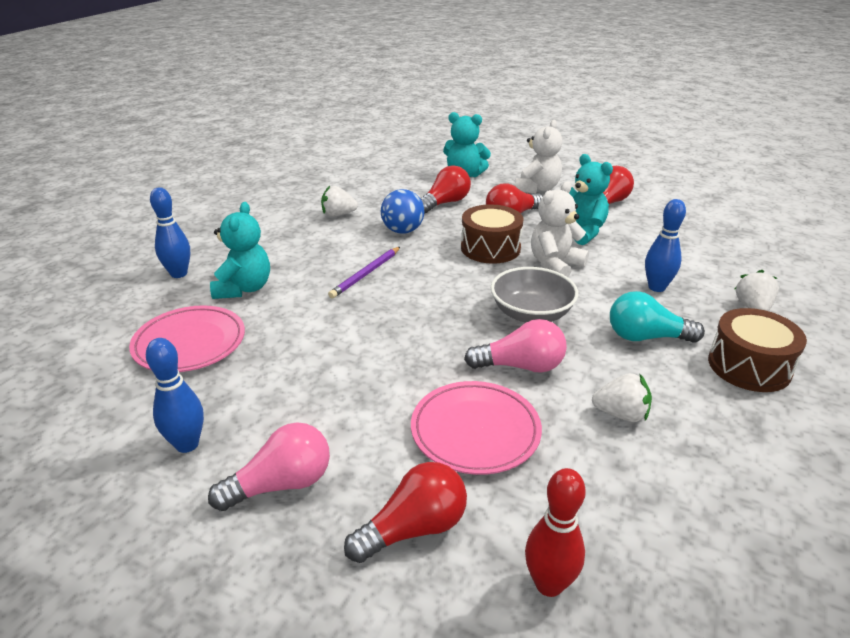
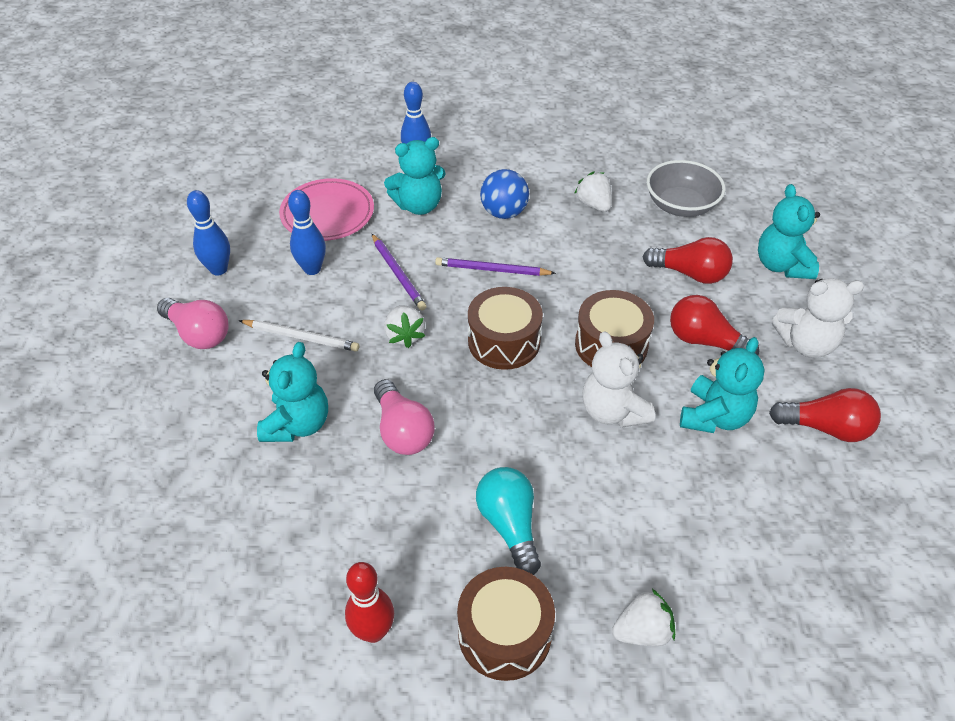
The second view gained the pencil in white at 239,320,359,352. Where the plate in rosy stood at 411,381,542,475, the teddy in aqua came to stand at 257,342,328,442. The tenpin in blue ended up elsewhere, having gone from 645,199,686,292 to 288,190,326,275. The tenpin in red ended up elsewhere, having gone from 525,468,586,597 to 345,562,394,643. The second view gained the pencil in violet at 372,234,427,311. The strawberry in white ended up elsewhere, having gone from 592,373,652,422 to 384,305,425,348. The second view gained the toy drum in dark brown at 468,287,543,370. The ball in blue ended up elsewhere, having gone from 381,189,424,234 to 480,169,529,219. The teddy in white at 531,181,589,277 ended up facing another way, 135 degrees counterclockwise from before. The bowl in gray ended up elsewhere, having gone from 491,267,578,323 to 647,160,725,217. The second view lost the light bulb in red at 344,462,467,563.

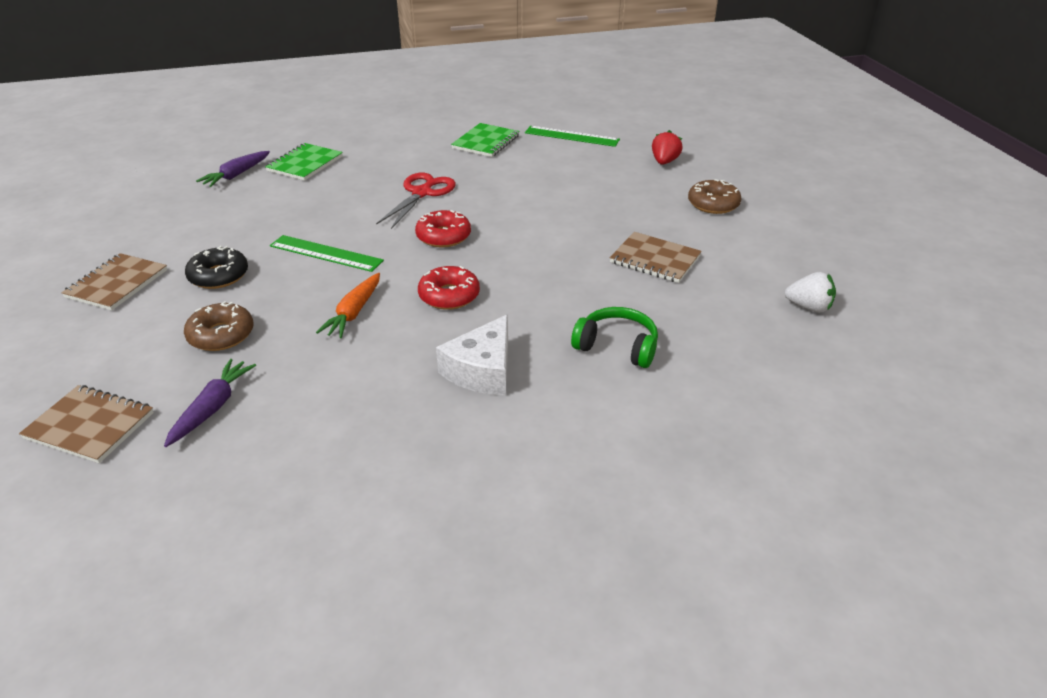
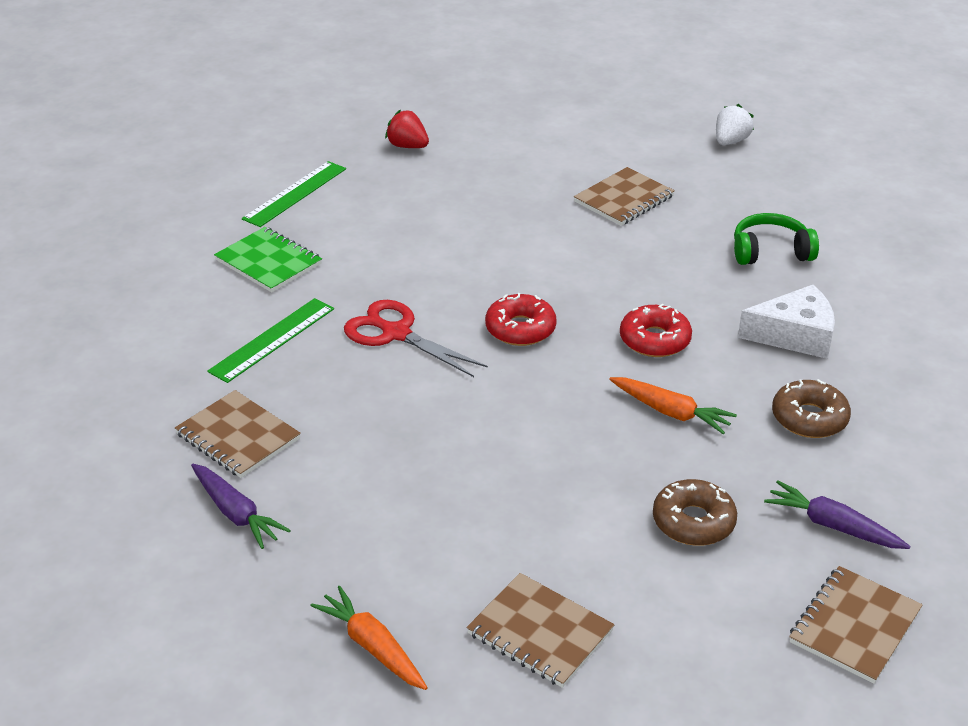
What was the notepad in emerald at 265,143,343,181 turned into the notepad in dark brown at 175,390,301,478. The ruler in emerald ended up elsewhere, having gone from 270,235,384,272 to 207,298,334,383. The second view gained the root vegetable in orange-coloured at 310,586,428,690. The over-ear headphones in emerald at 571,307,658,368 ended up facing another way, 45 degrees clockwise from before. The piece of cheese in white at 436,314,508,395 ended up facing another way, 45 degrees counterclockwise from before. The donut in dark brown ended up elsewhere, having gone from 688,179,741,214 to 772,379,851,438. The second view lost the donut in jet-black at 185,246,248,289.

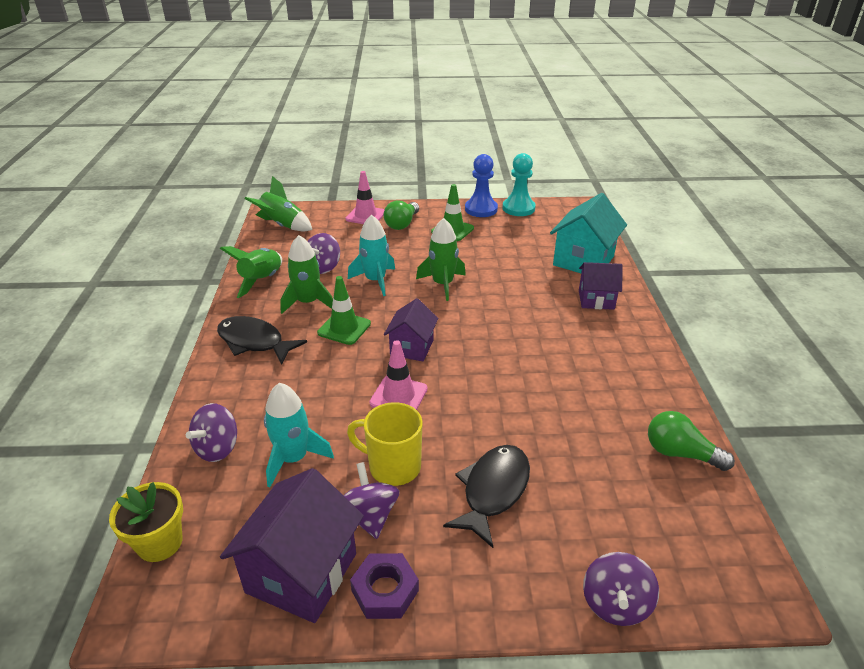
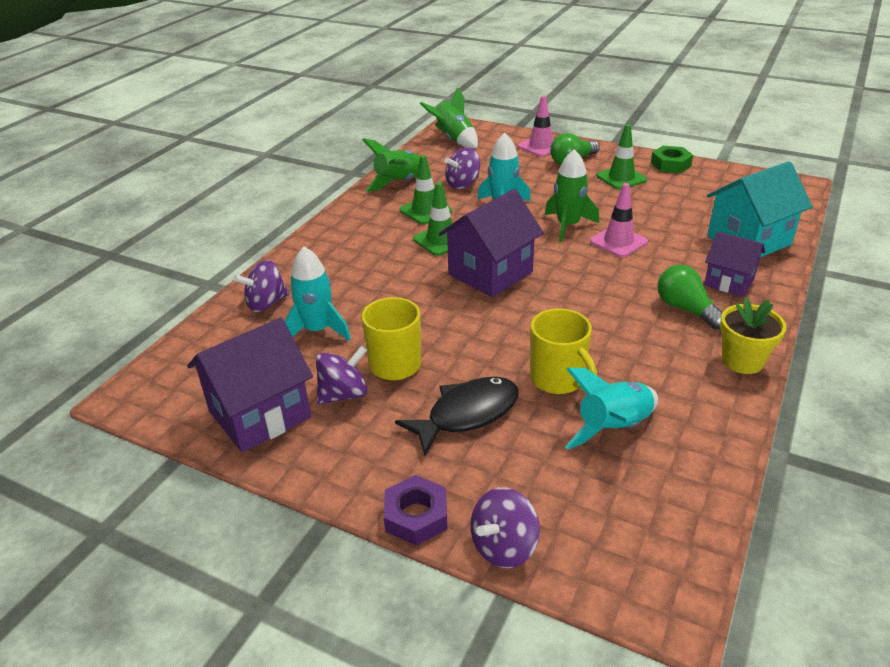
The whirligig in violet at 343,462,399,539 ended up facing another way, 45 degrees clockwise from before. The hexagon nut in violet ended up elsewhere, having gone from 350,553,419,619 to 384,475,447,546. Where the spaceship in emerald stood at 280,235,333,314, the safety cone in emerald came to stand at 400,155,452,224. The size of the toy house in violet at 384,298,439,361 changed by a factor of 1.61. The second view gained the coffee mug in golden at 530,308,597,394. The second view gained the spaceship in aqua at 565,368,658,450. The safety cone in rosy ended up elsewhere, having gone from 369,340,428,410 to 590,183,648,257. Where the pawn in blue stood at 465,154,498,217, the hexagon nut in emerald came to stand at 651,146,693,173. The light bulb in emerald ended up elsewhere, having gone from 648,411,735,471 to 657,265,723,330. The plant pot in golden ended up elsewhere, having gone from 109,482,183,562 to 720,297,786,374. The second view lost the fish in jet-black at 217,316,307,365. The second view lost the pawn in aqua at 502,153,536,216.

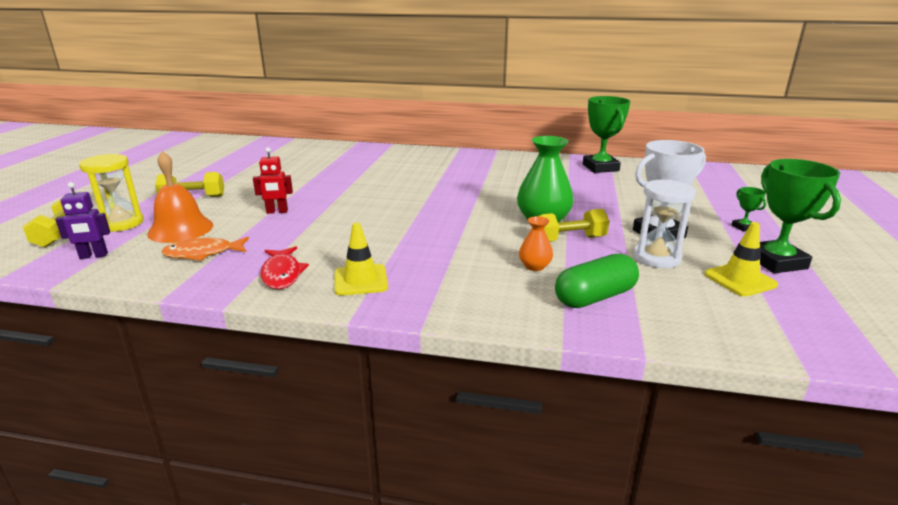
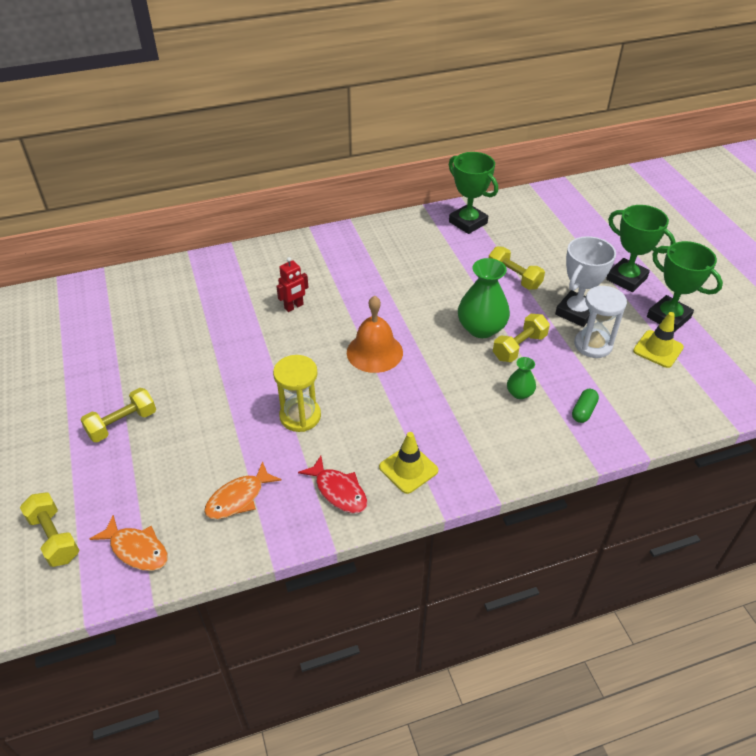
Where the robot figure in violet stood at 55,182,110,259, the fish in orange-coloured came to stand at 90,515,168,571. The hourglass in golden ended up elsewhere, having gone from 79,154,144,232 to 273,355,321,432. The robot figure in red ended up elsewhere, having gone from 253,147,293,214 to 276,257,309,312. The hand bell in orange-coloured ended up elsewhere, having gone from 147,151,213,243 to 347,296,403,373. The second view gained the dumbbell in golden at 489,246,545,290. What was the vase in orange-coloured at 519,216,553,271 turned into the vase in emerald at 507,357,536,399. The size of the capsule in emerald at 555,253,639,308 changed by a factor of 0.56. The size of the trophy in emerald at 732,187,766,231 changed by a factor of 2.23.

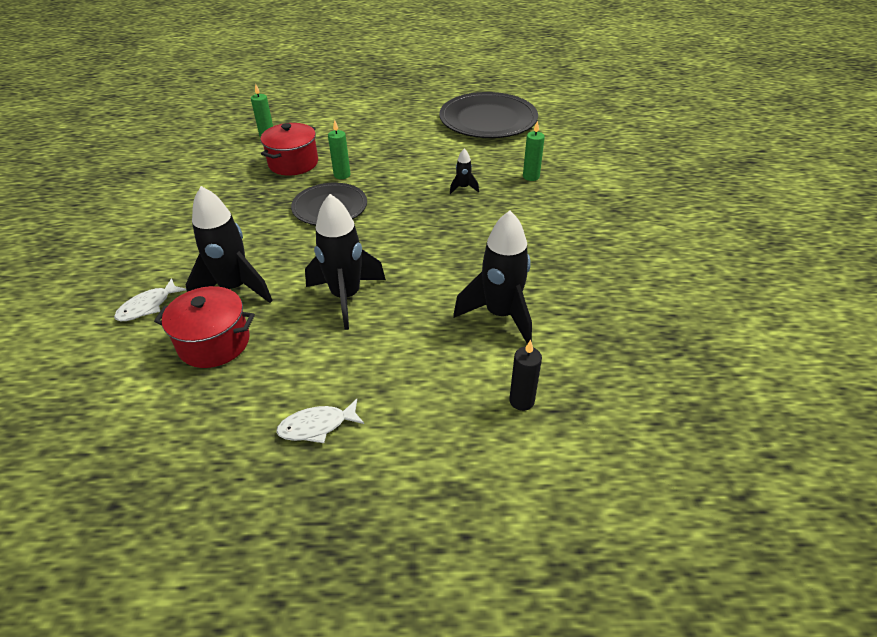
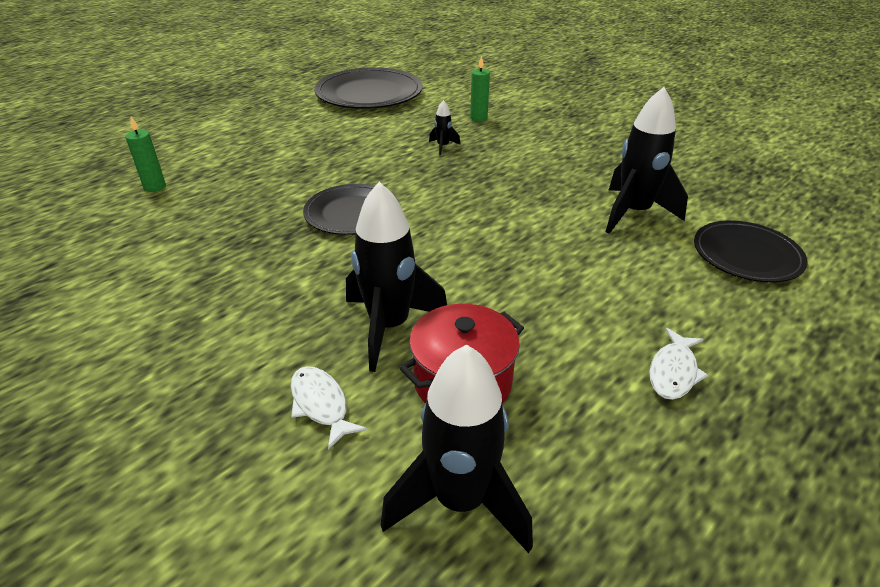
The fish in white at 114,278,186,321 ended up facing another way, 150 degrees clockwise from before. The spaceship in jet-black ended up elsewhere, having gone from 305,194,386,330 to 381,344,533,553. Where the wax candle in jet-black stood at 509,340,542,411, the plate in jet-black came to stand at 694,220,808,283. The second view lost the pot in red at 261,123,318,175. The second view lost the wax candle in emerald at 328,120,351,179.

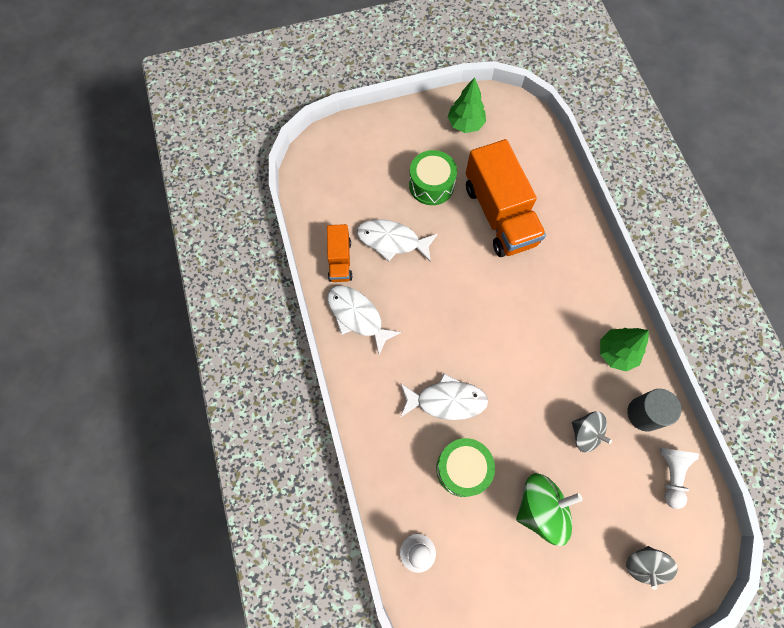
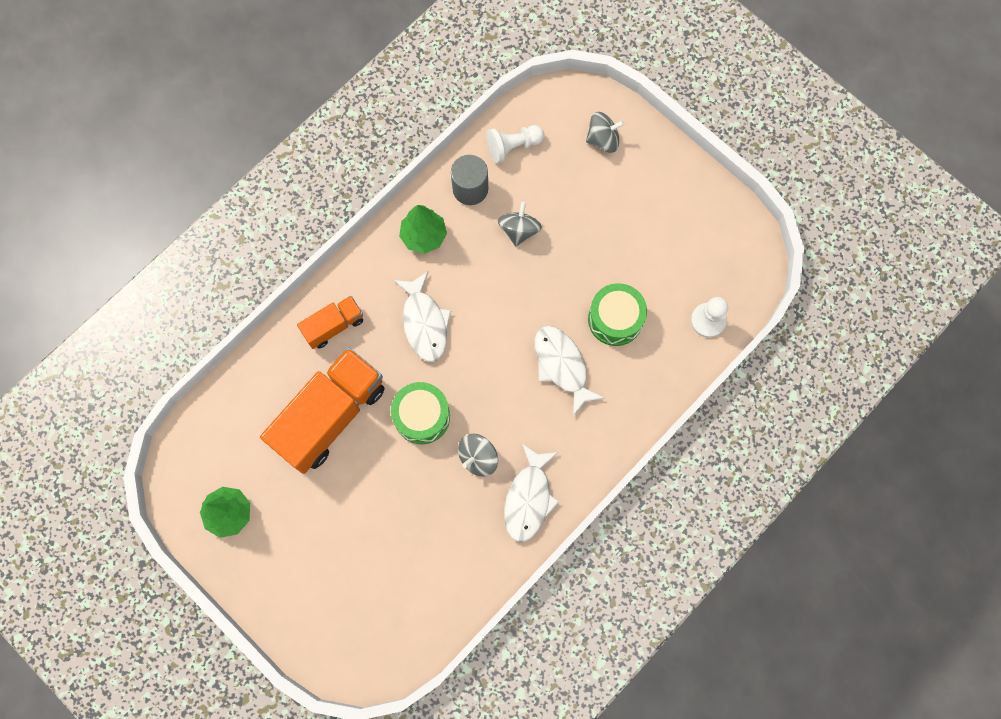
The toy truck in orange-coloured ended up elsewhere, having gone from 327,224,352,282 to 297,296,363,349. The toy drum in emerald ended up elsewhere, having gone from 409,150,457,205 to 391,382,450,444. The fish in white ended up elsewhere, having gone from 357,219,438,262 to 393,271,451,362. The second view gained the whirligig in gray at 458,434,498,477. The second view lost the whirligig in emerald at 516,473,583,546.

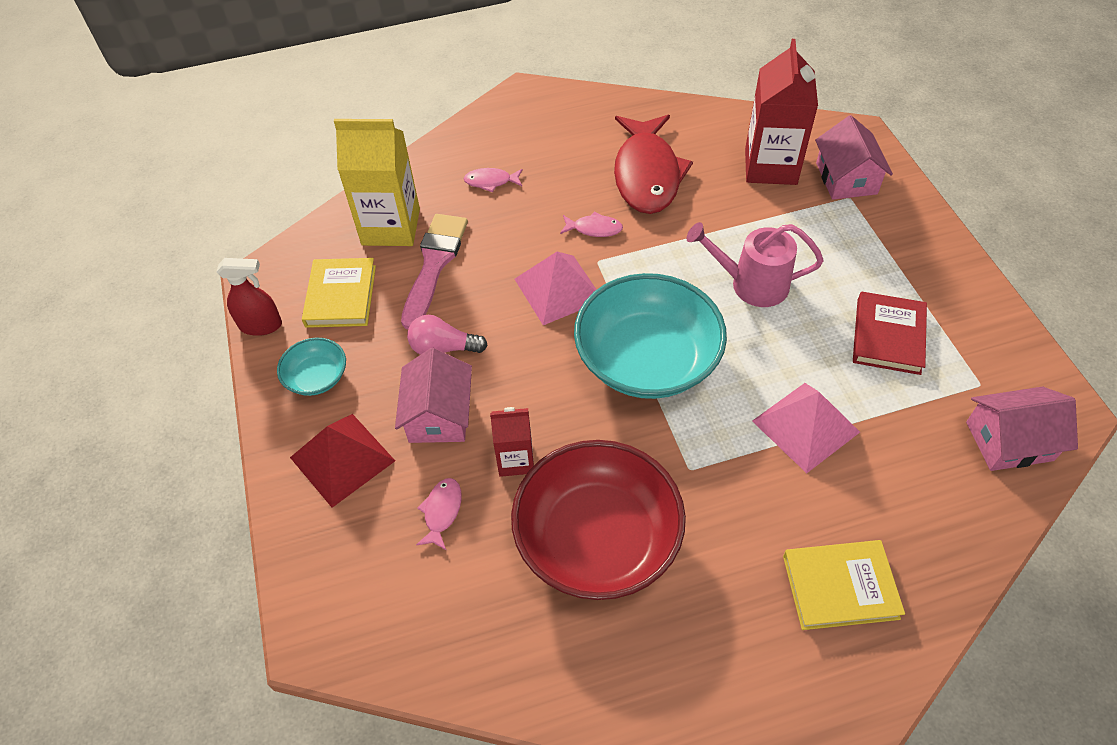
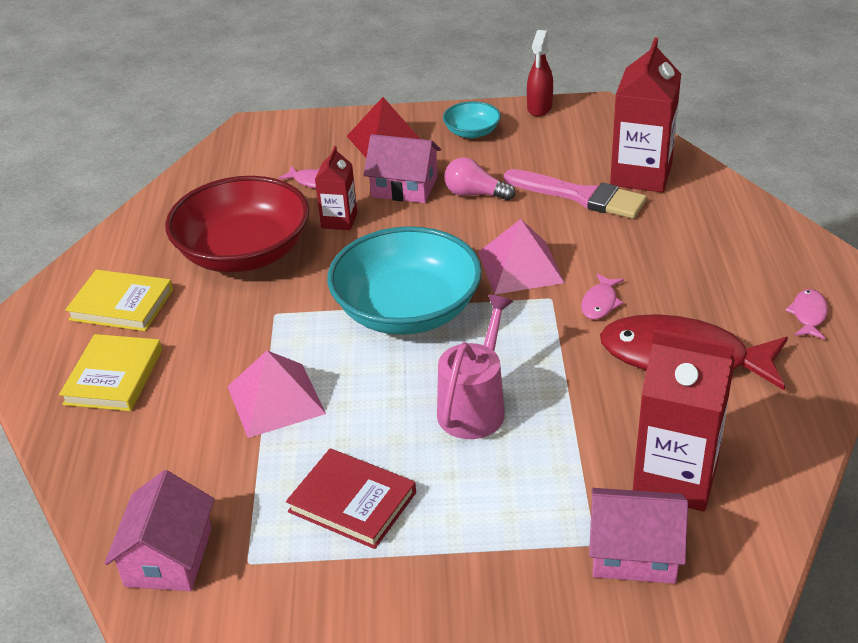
The book in golden ended up elsewhere, having gone from 302,258,376,328 to 65,270,173,331. The light bulb in rosy at 407,315,488,355 ended up facing another way, 90 degrees counterclockwise from before. What was the carton in golden at 334,119,420,246 turned into the carton in red at 610,37,681,192. The fish in rosy ended up elsewhere, having gone from 464,168,523,192 to 785,289,828,339.

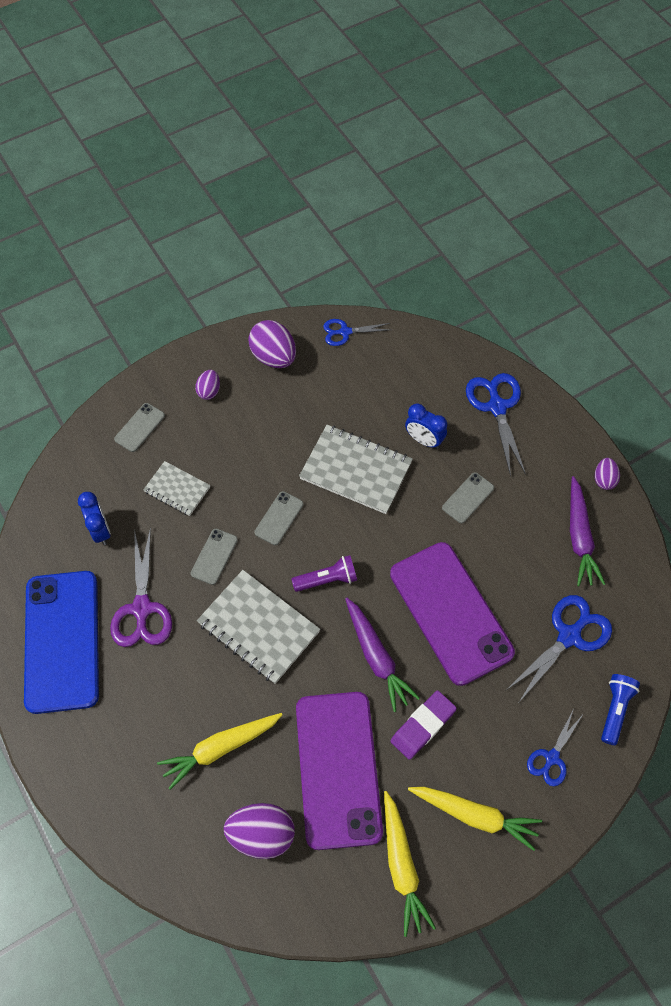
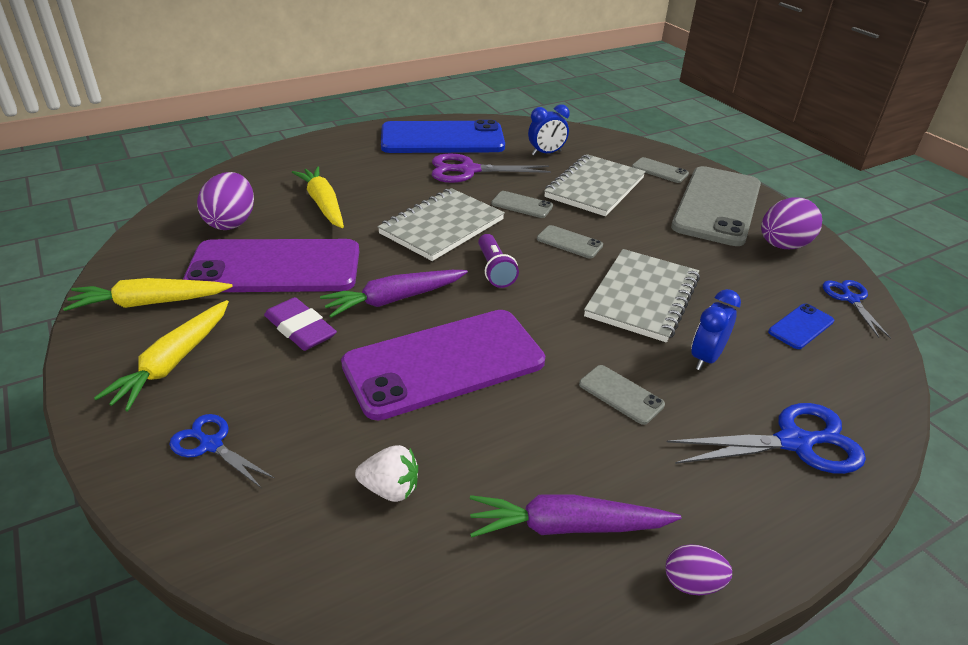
Where the shears in blue stood at 505,595,612,702, the strawberry in white came to stand at 355,445,418,502. The size of the notepad in gray at 143,461,210,516 changed by a factor of 1.73. Where the egg shape in violet stood at 195,370,220,400, the phone in gray came to stand at 671,166,761,246. The second view gained the phone in blue at 768,304,834,349. The second view lost the pocket torch in blue at 601,674,640,745.

